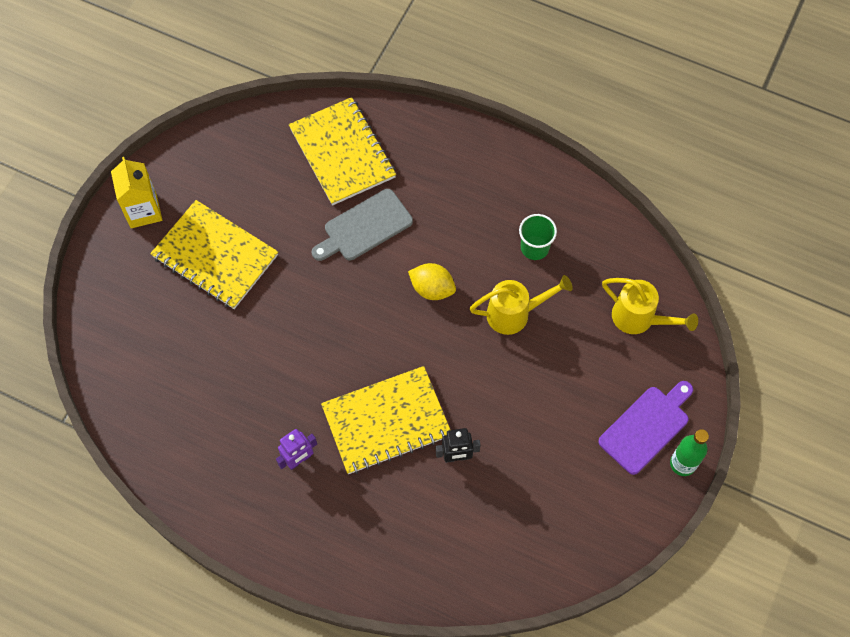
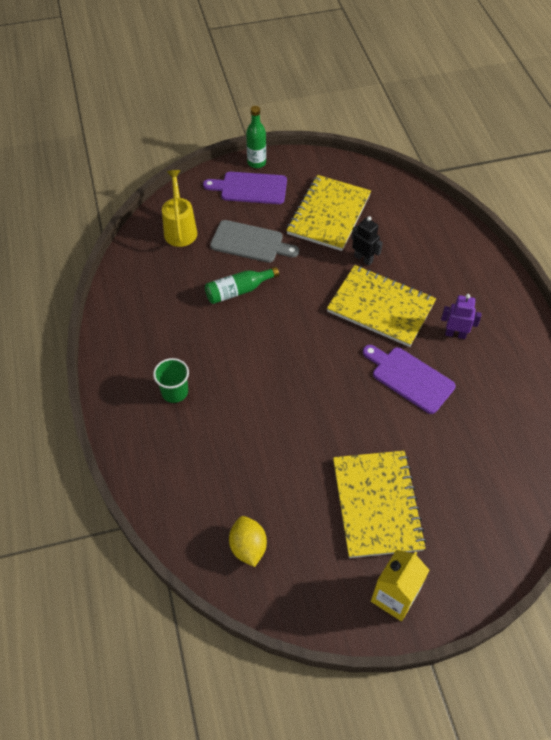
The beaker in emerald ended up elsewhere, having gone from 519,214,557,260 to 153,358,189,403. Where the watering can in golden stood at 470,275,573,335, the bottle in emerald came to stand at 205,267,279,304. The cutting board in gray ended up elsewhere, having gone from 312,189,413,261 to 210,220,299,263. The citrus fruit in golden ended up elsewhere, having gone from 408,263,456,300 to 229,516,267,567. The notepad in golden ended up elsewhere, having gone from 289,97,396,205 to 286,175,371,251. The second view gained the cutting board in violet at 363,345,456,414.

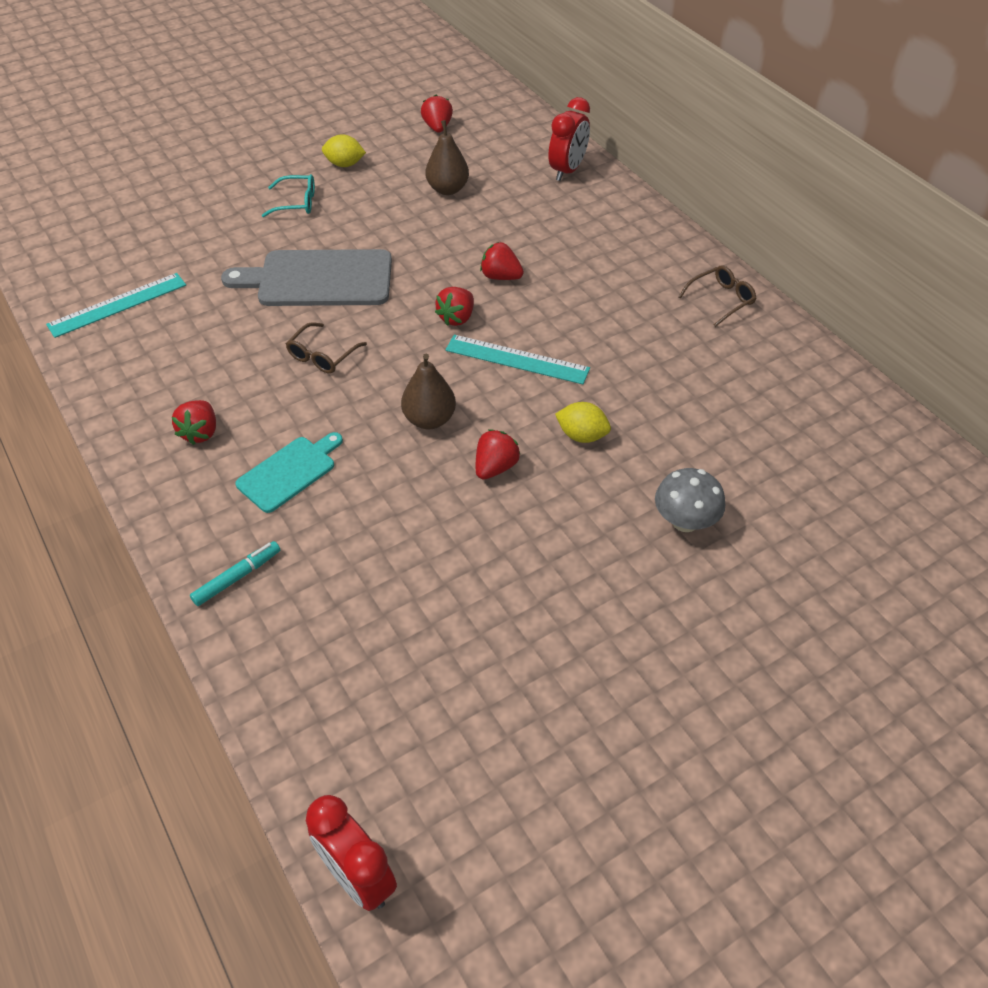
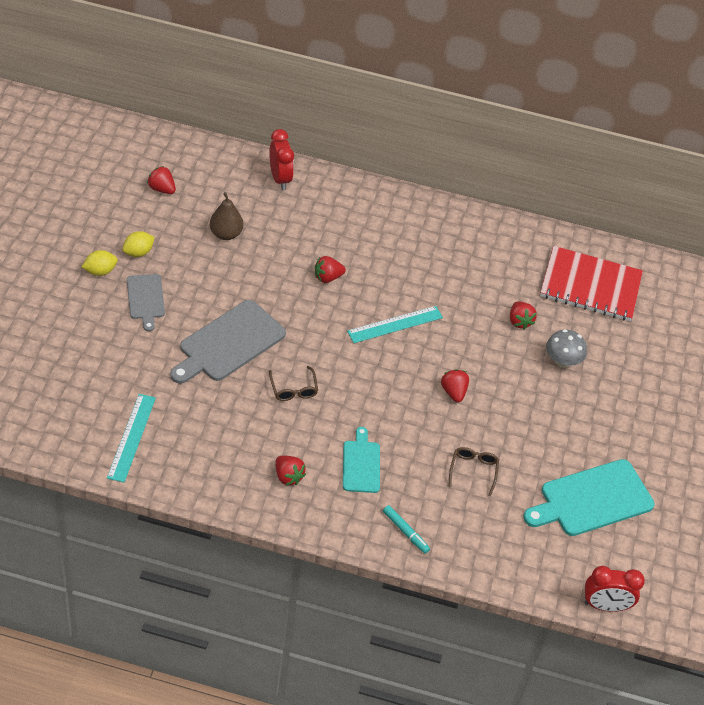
The citrus fruit in golden ended up elsewhere, having gone from 555,402,611,443 to 82,250,118,276. Where the spectacles in aqua stood at 261,174,315,217, the cutting board in gray came to stand at 127,274,165,331. The marker in aqua at 190,541,280,606 ended up facing another way, 135 degrees clockwise from before. The spectacles in dark brown ended up elsewhere, having gone from 678,265,756,327 to 449,447,499,497. The strawberry in red ended up elsewhere, having gone from 435,287,474,326 to 510,301,537,330. The second view gained the cutting board in aqua at 523,459,655,536. The second view gained the notepad in red at 540,246,643,321. The second view lost the toy pear in dark brown at 401,354,456,429.

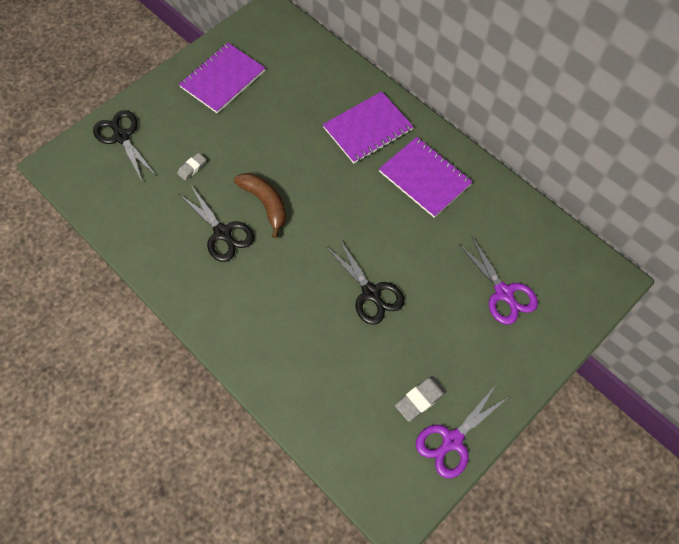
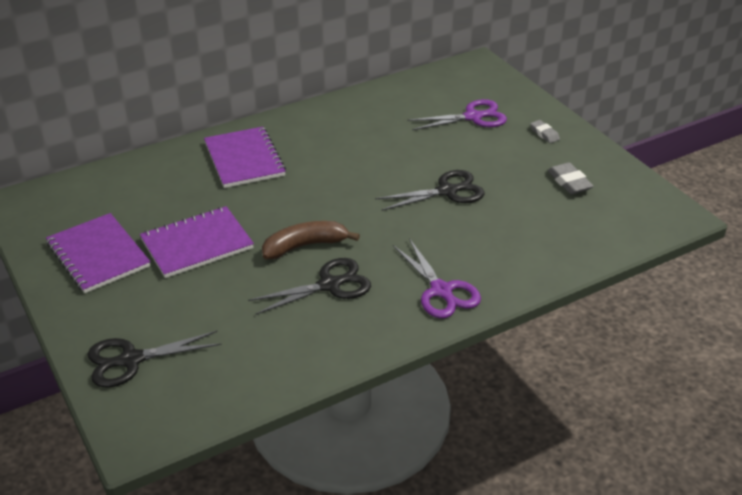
The notepad in violet ended up elsewhere, having gone from 379,137,473,218 to 140,206,254,278. The shears in violet ended up elsewhere, having gone from 416,385,510,478 to 393,238,481,318. The gum eraser in gray ended up elsewhere, having gone from 177,153,206,180 to 530,120,560,143.

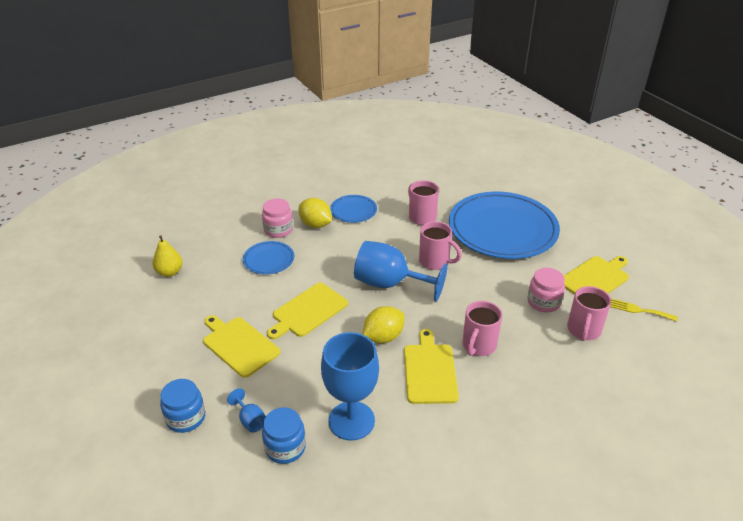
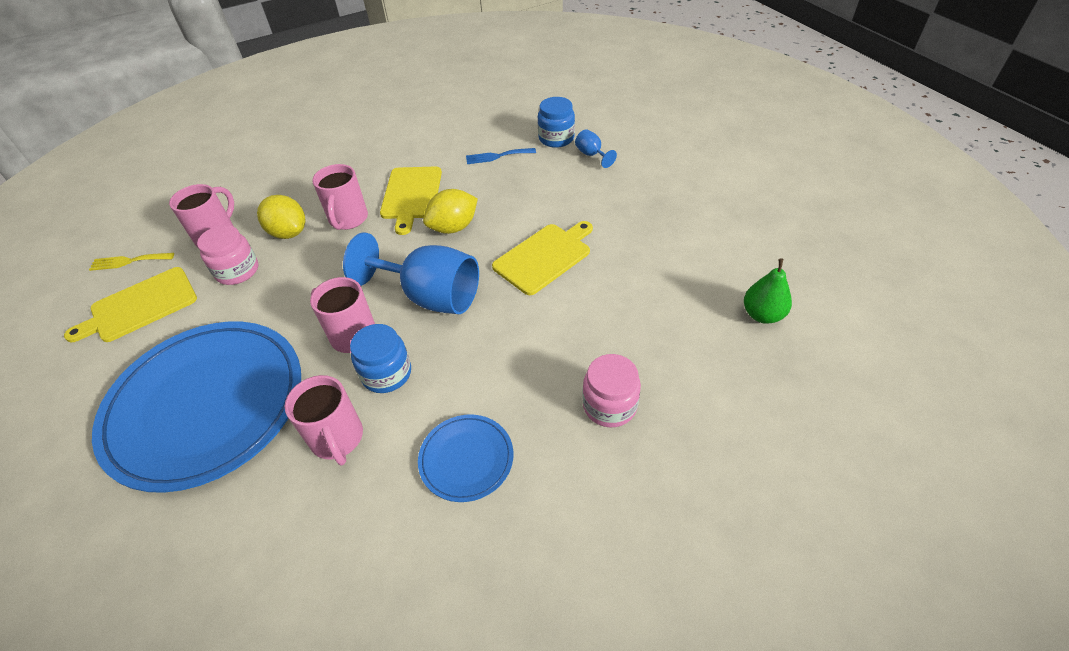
The table fork in golden at 610,299,678,322 ended up facing another way, 150 degrees clockwise from before. The citrus fruit in golden ended up elsewhere, having gone from 299,198,332,228 to 257,195,305,239. The coffee mug in rosy at 462,301,502,356 ended up facing another way, 150 degrees clockwise from before. The preserve jar in blue ended up elsewhere, having gone from 160,379,205,433 to 350,324,411,393. Where the chalice in blue stood at 321,332,379,441, the table fork in blue came to stand at 466,148,536,164. What was the toy pear in golden at 153,235,182,277 turned into the toy pear in emerald at 744,258,792,324. The second view lost the cutting board in golden at 203,315,280,378. The second view lost the plate in blue at 243,241,294,275.

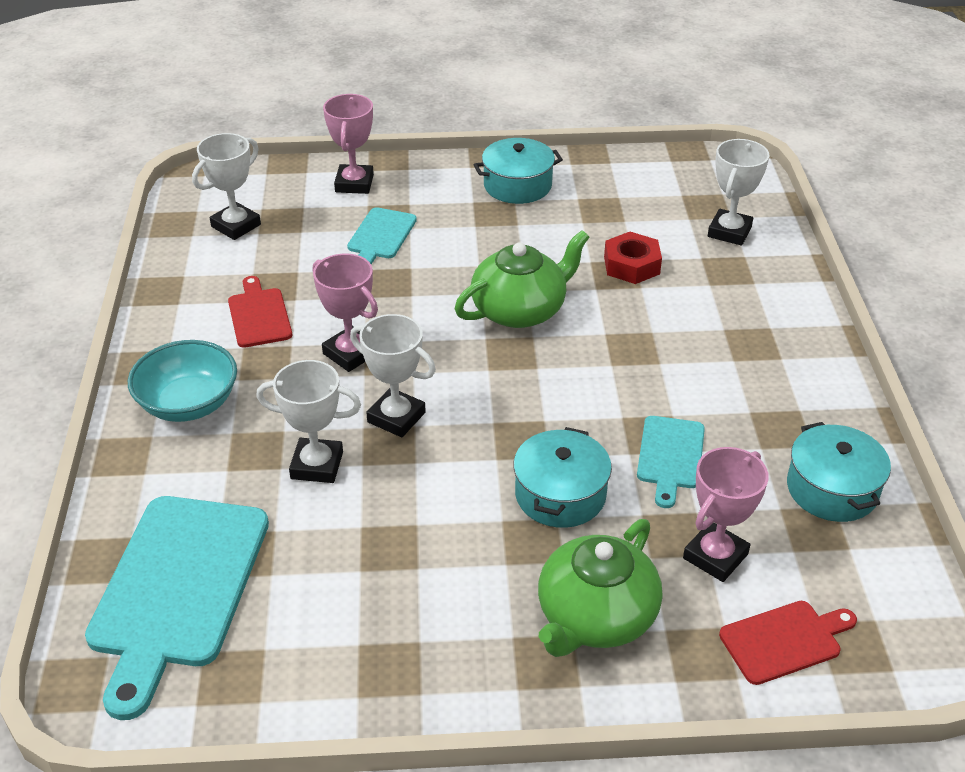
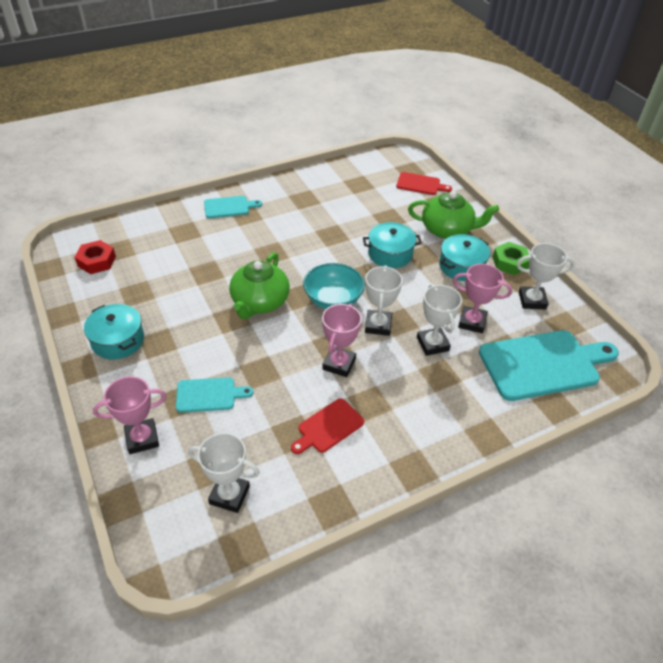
The hexagon nut in red ended up elsewhere, having gone from 604,232,662,284 to 74,240,116,274. The cutting board in aqua ended up elsewhere, having gone from 637,416,705,508 to 204,196,262,218. The tea pot in emerald at 455,230,590,328 ended up facing another way, 105 degrees counterclockwise from before. The bowl in aqua ended up elsewhere, having gone from 128,340,237,422 to 303,263,365,309. The cutting board in red at 719,601,857,685 ended up facing another way, 150 degrees clockwise from before. The pot in aqua ended up elsewhere, having gone from 787,422,891,522 to 439,234,490,281. The trophy in rosy ended up elsewhere, having gone from 683,447,769,582 to 453,264,512,333. The second view gained the hexagon nut in emerald at 493,242,529,275. The trophy in white ended up elsewhere, having gone from 708,139,770,245 to 517,243,575,309.

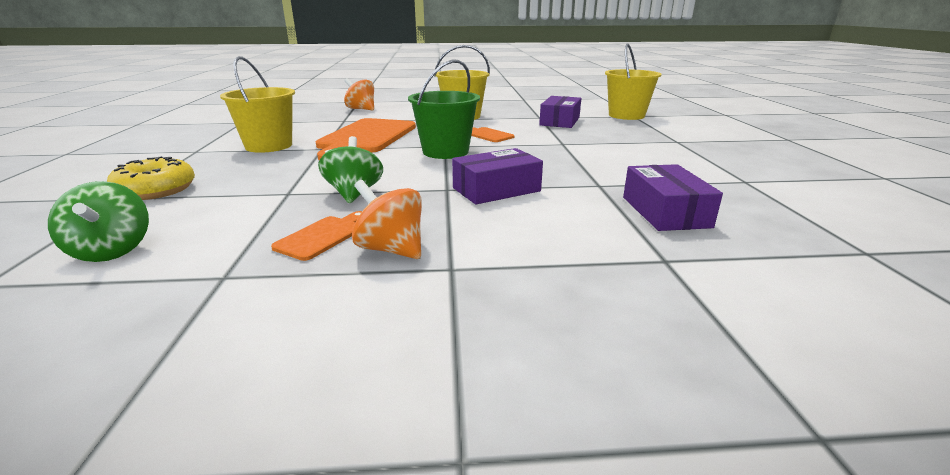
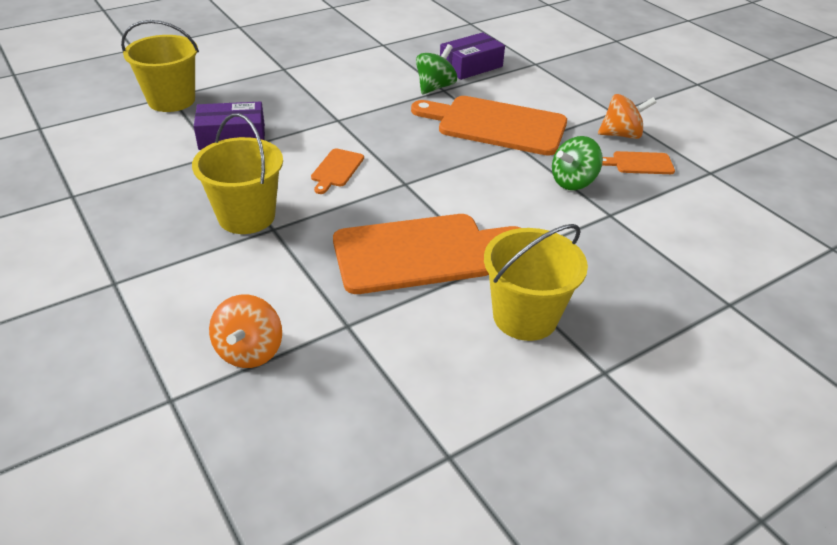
Where the parcel in violet stood at 452,148,543,204, the cutting board in orange-coloured came to stand at 411,96,567,156. The whirligig in emerald ended up elsewhere, having gone from 48,181,149,262 to 416,44,457,95. The whirligig in orange-coloured at 352,180,422,259 ended up facing another way, 105 degrees counterclockwise from before. The second view lost the donut in golden at 107,156,195,200. The second view lost the bucket in emerald at 408,59,480,159.

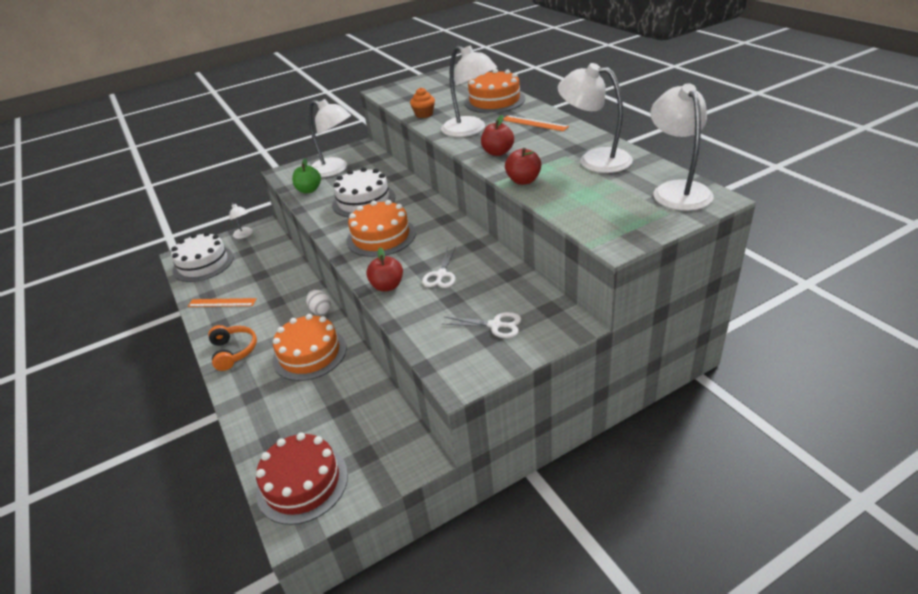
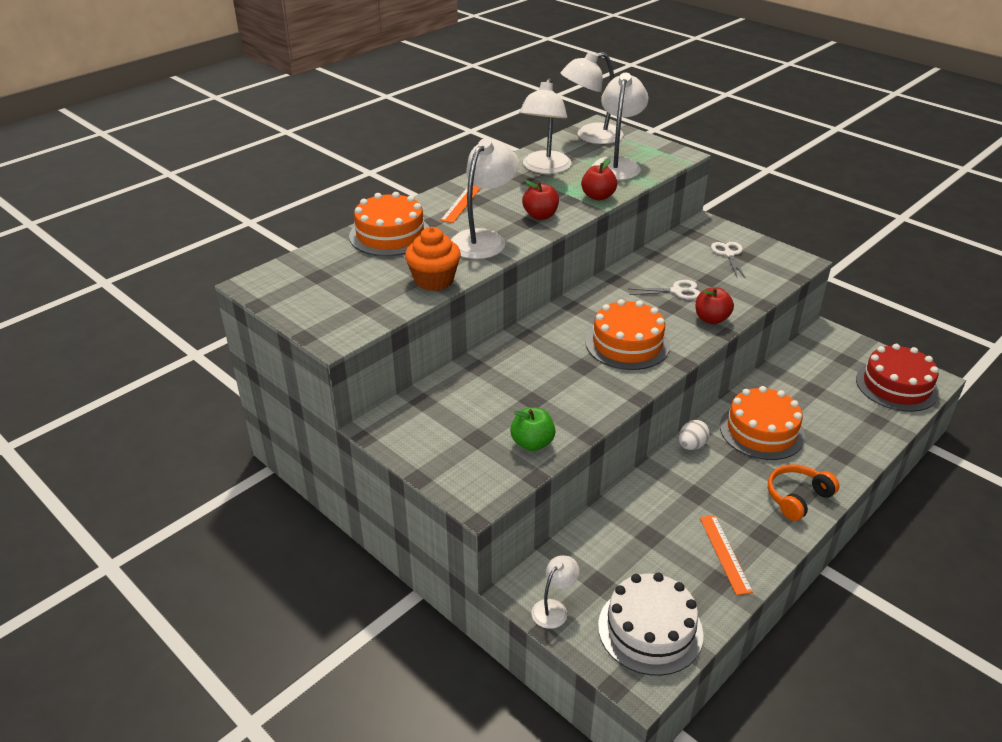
The size of the muffin in orange-coloured at 410,88,435,118 changed by a factor of 1.55. The lamp in white ended up elsewhere, having gone from 309,99,351,177 to 592,73,648,180. The second view lost the gateau in white at 332,167,395,217.

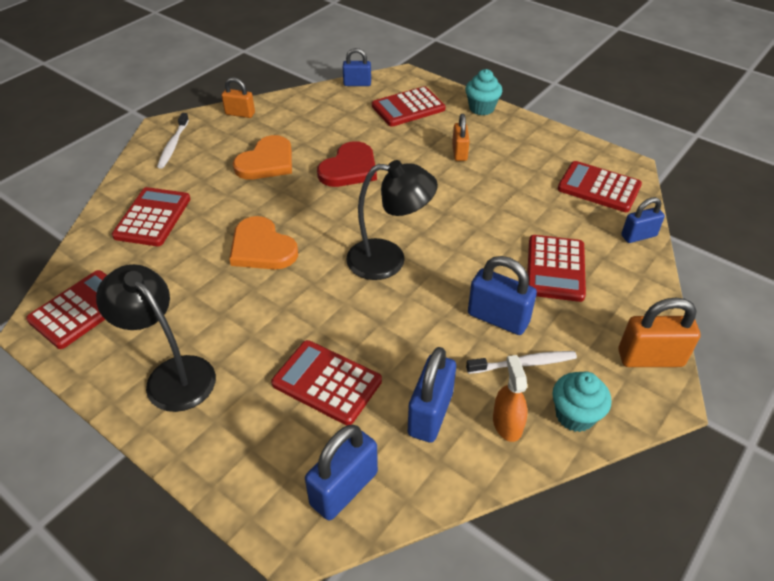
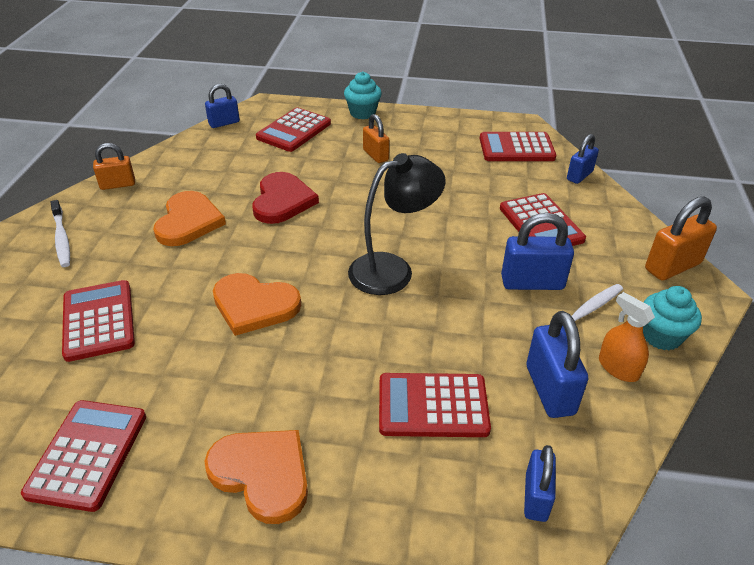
Where the lamp in jet-black stood at 96,264,216,412, the heart shape in orange-coloured came to stand at 204,430,308,524. The size of the padlock in blue at 305,425,378,521 changed by a factor of 0.65.

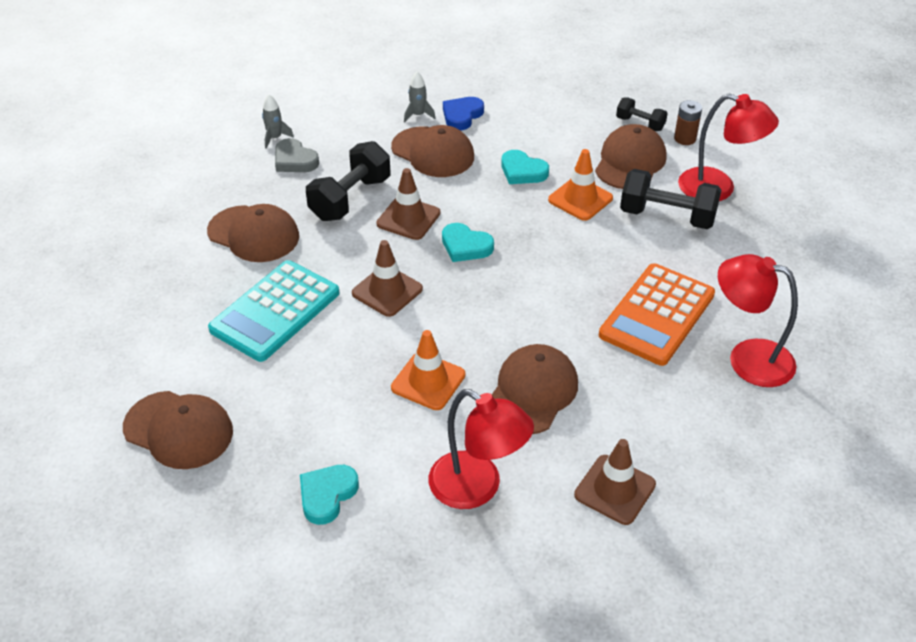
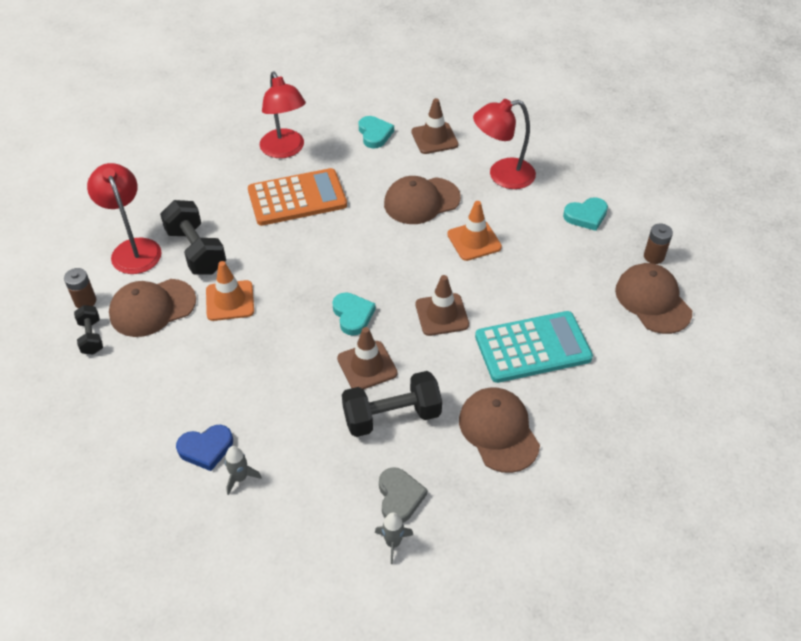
The heart shape in aqua ended up elsewhere, having gone from 501,150,549,184 to 359,116,394,148. The lamp in red at 429,389,534,509 ended up facing another way, 90 degrees counterclockwise from before. The second view gained the power cell in dark brown at 644,224,673,264. The second view lost the peaked cap in dark brown at 391,125,474,177.

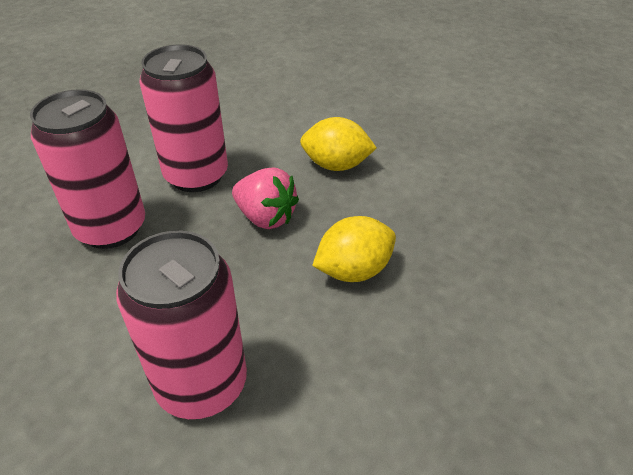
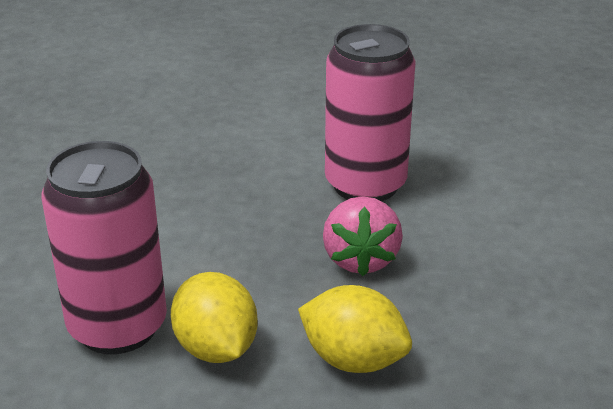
The citrus fruit in golden ended up elsewhere, having gone from 300,117,377,171 to 171,272,258,363. The second view lost the tin in rosy at 30,89,145,249.

